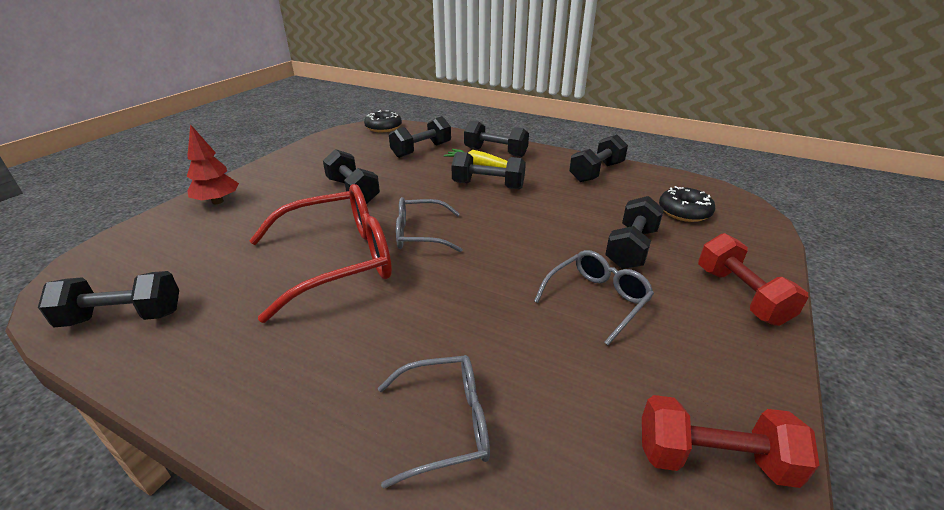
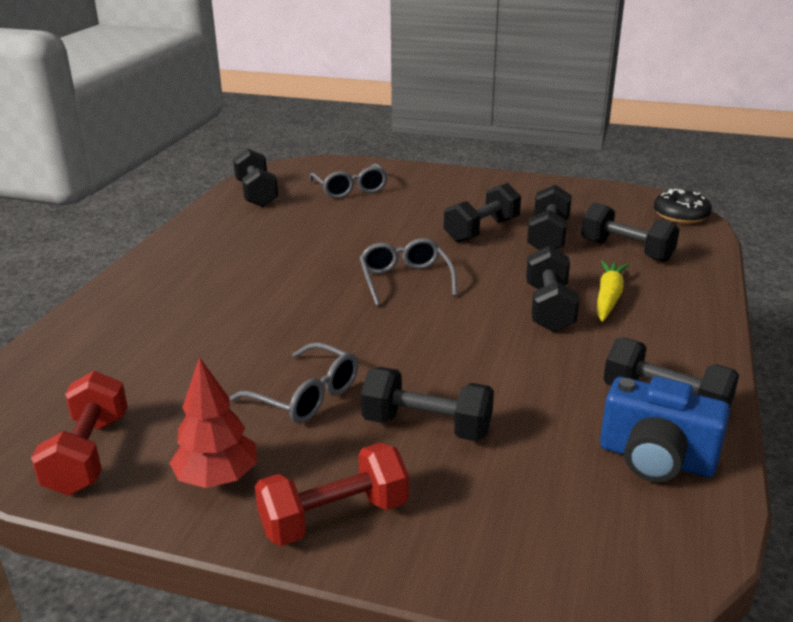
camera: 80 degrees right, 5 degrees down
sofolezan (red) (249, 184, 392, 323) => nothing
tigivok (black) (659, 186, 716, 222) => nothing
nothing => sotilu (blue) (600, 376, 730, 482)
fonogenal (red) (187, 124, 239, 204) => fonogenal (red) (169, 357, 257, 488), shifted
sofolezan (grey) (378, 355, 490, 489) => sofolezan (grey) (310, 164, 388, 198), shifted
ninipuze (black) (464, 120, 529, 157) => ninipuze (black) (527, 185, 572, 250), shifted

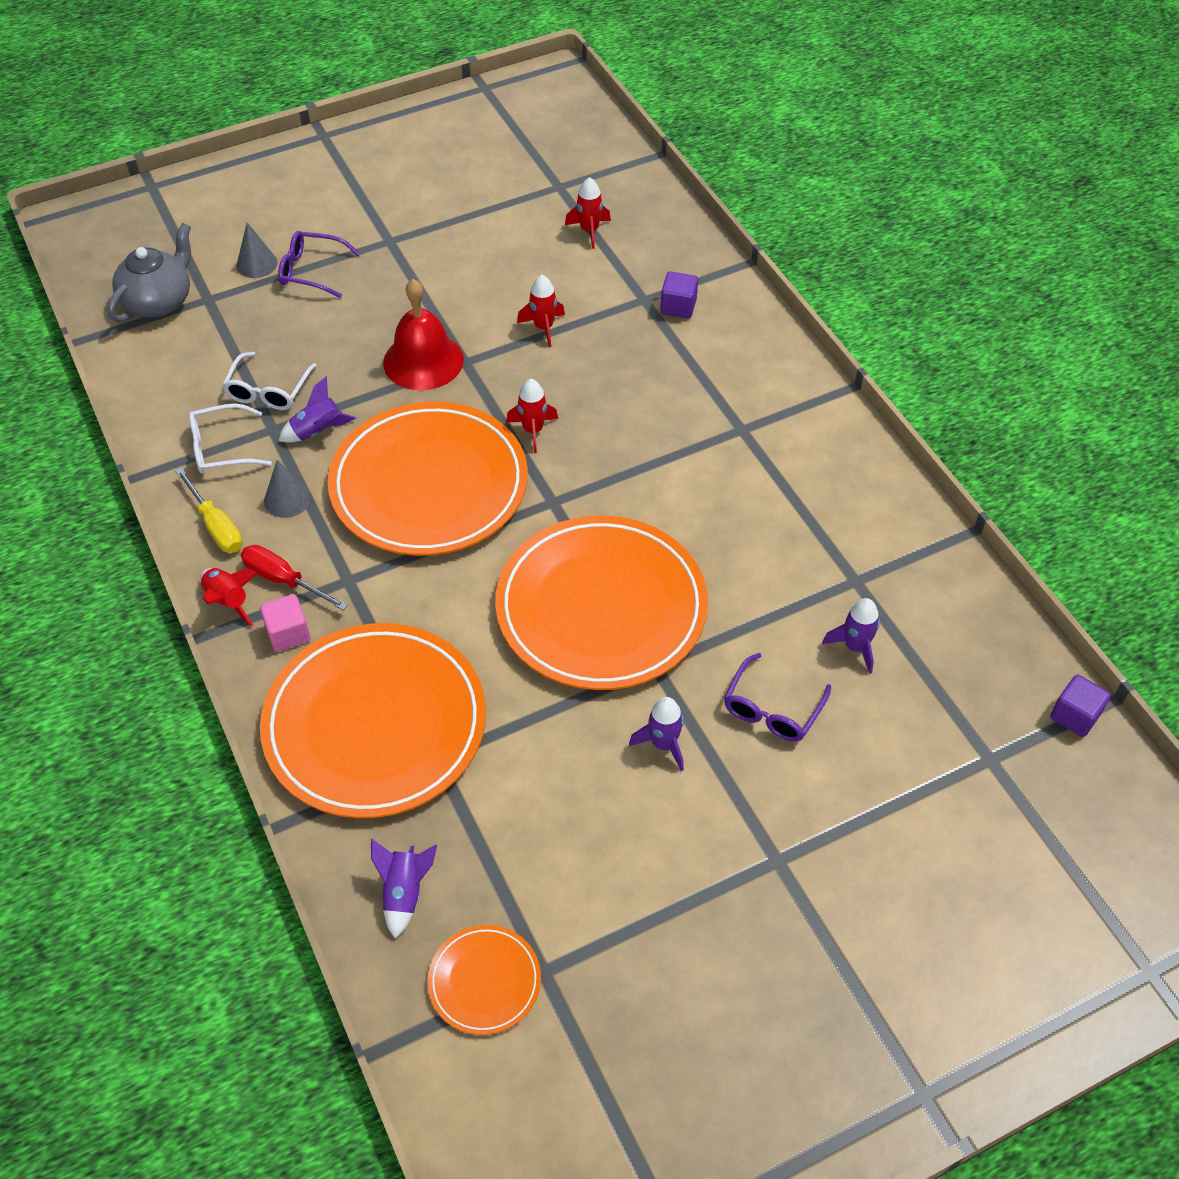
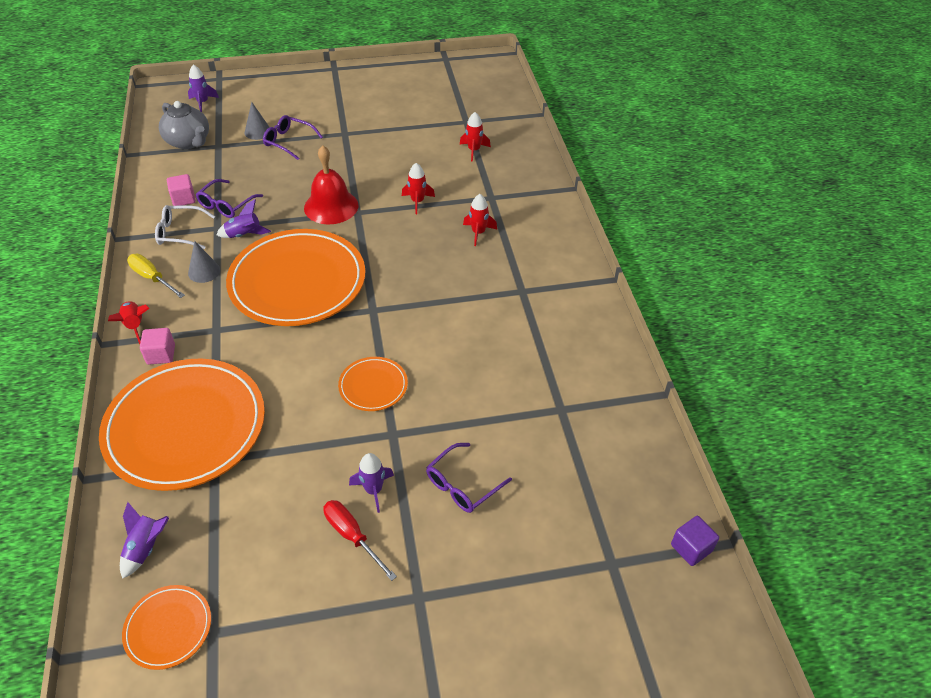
camera: 15 degrees right, 5 degrees down
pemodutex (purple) (660, 272, 698, 318) => nothing
nothing => pemodutex (pink) (167, 174, 196, 206)
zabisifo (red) (241, 545, 348, 610) => zabisifo (red) (323, 500, 397, 581), shifted
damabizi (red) (506, 379, 558, 453) => damabizi (red) (463, 194, 497, 246), shifted
damabizi (purple) (822, 598, 880, 674) => damabizi (purple) (188, 64, 219, 112), shifted
sofolezan (white) (222, 352, 317, 410) => sofolezan (purple) (196, 179, 263, 218)
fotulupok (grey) (108, 223, 191, 322) => fotulupok (grey) (159, 101, 209, 149), 90 degrees clockwise
zabisifo (yellow) (175, 468, 242, 553) => zabisifo (yellow) (127, 254, 185, 298), 150 degrees clockwise
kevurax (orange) (495, 516, 708, 690) => kevurax (orange) (338, 357, 408, 411), x0.45

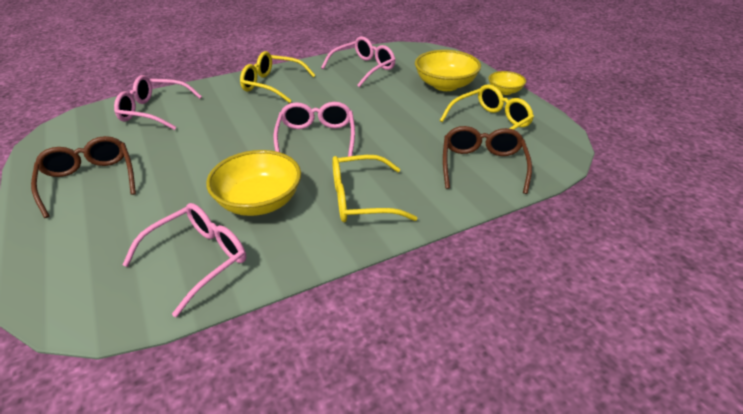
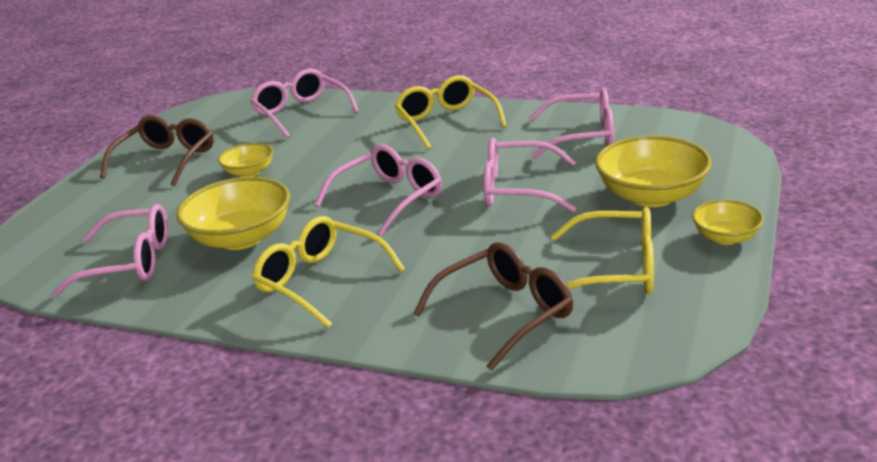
camera: 50 degrees right, 10 degrees down
nothing => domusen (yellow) (218, 143, 273, 177)
nothing => sofolezan (pink) (484, 138, 576, 212)

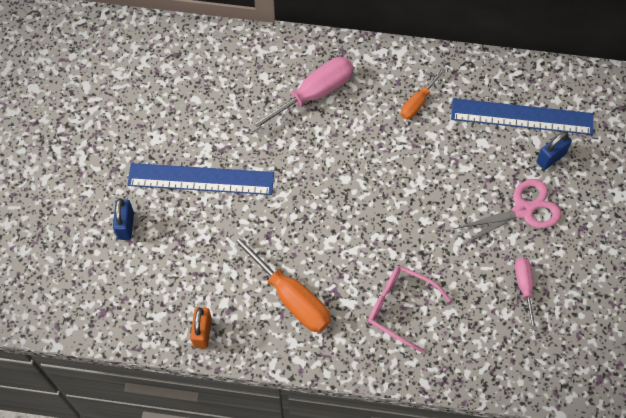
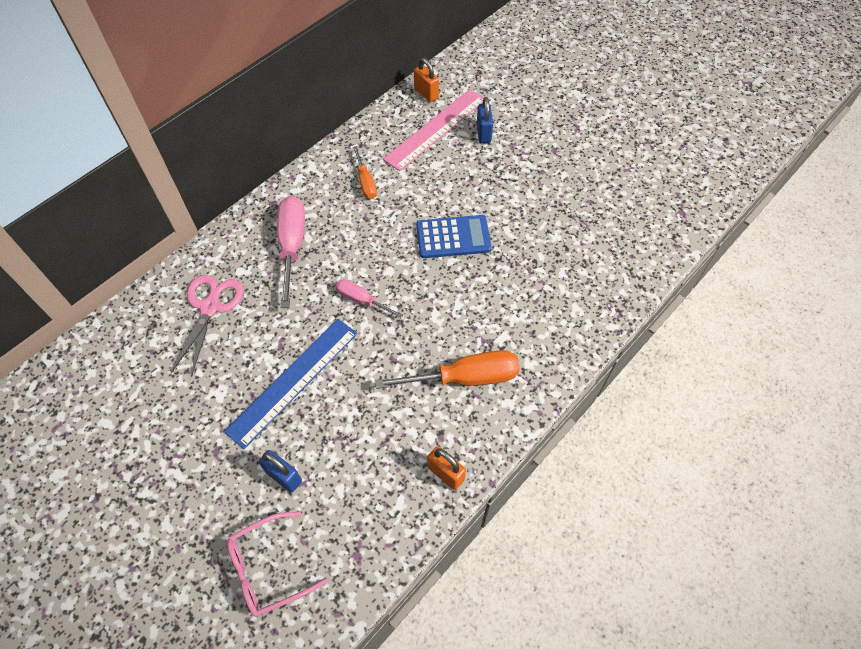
camera: 55 degrees left, 5 degrees down
nothing => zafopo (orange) (414, 58, 439, 102)
nothing => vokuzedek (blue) (416, 215, 492, 258)
sofolezan (pink) (368, 266, 451, 353) => sofolezan (pink) (227, 512, 328, 617), shifted
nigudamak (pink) (454, 179, 562, 246) => nigudamak (pink) (171, 275, 243, 377), shifted
zabisifo (pink) (515, 258, 537, 330) => zabisifo (pink) (336, 279, 403, 318), shifted
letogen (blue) (451, 98, 593, 135) => letogen (pink) (383, 89, 484, 171)

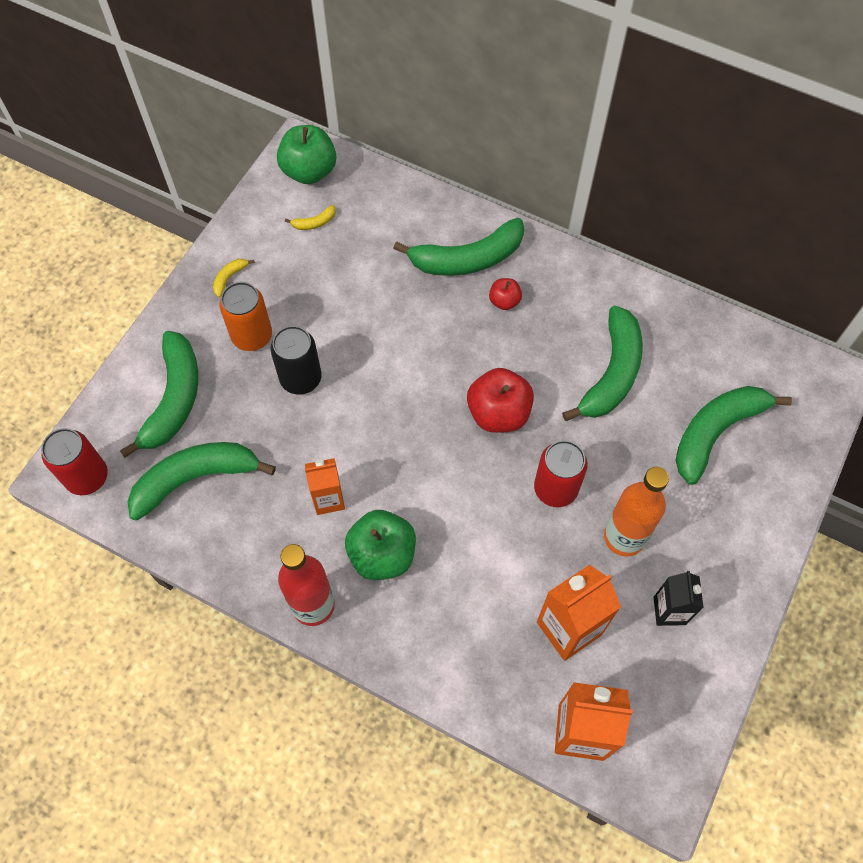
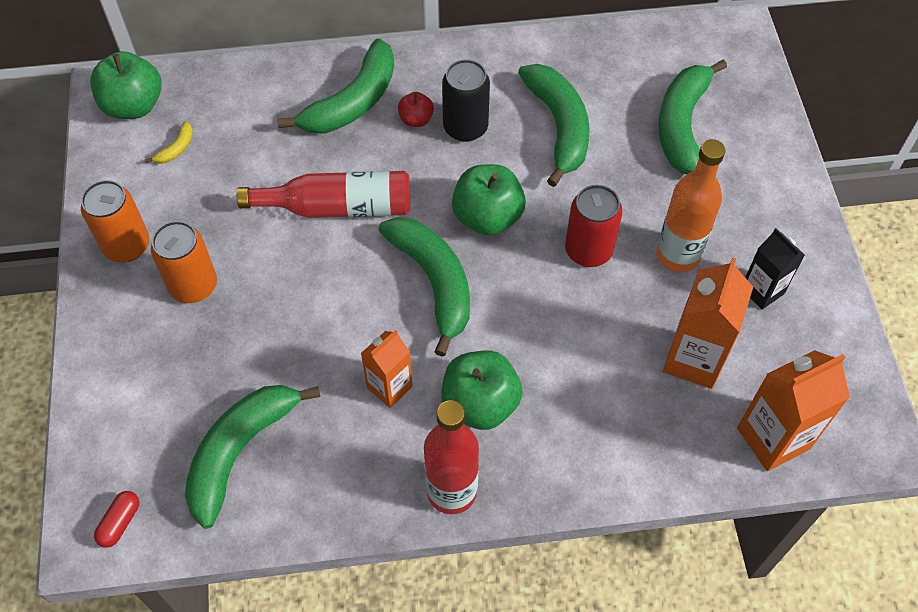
camera: 35 degrees left, 5 degrees down
nothing => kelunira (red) (237, 171, 410, 218)
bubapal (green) (120, 331, 198, 458) => bubapal (green) (378, 217, 470, 357), shifted
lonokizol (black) (271, 326, 322, 394) => lonokizol (black) (442, 59, 490, 142), shifted
lonokizol (red) (41, 428, 108, 495) => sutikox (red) (94, 491, 139, 548)
bubapal (yellow) (213, 259, 255, 297) => lonokizol (orange) (81, 180, 149, 262)
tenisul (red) (467, 368, 534, 433) => tenisul (green) (452, 164, 526, 236)

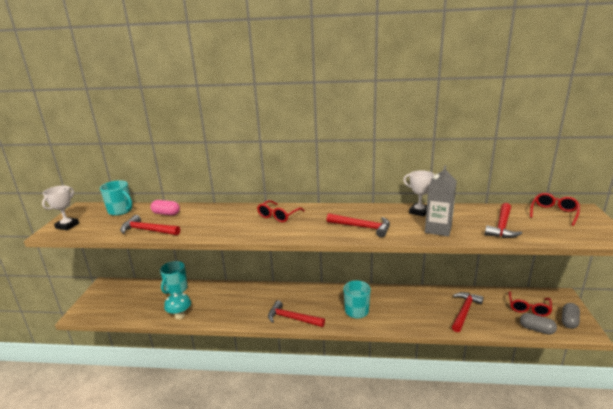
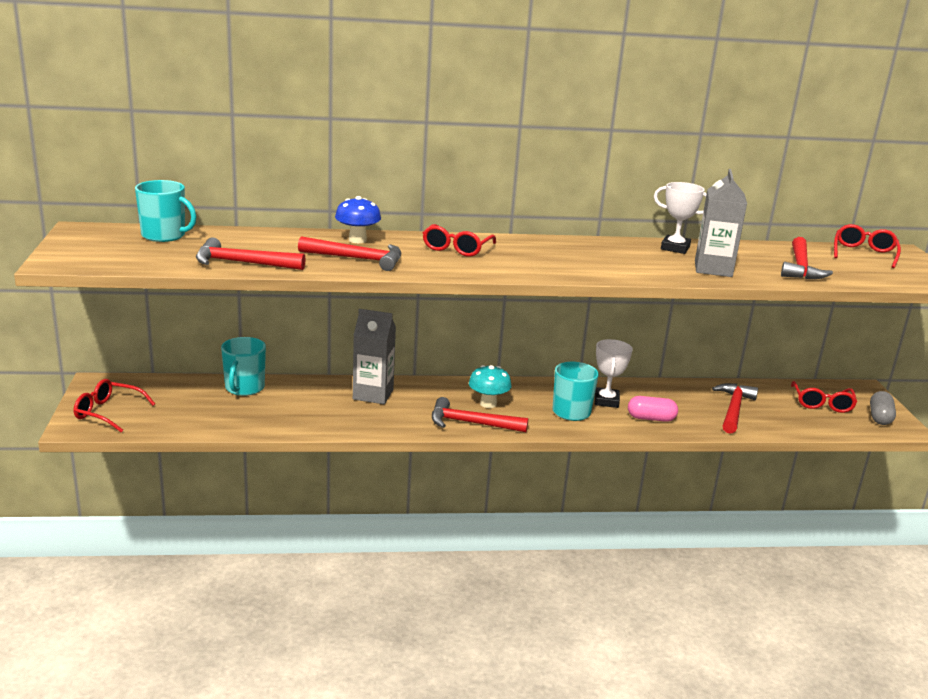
camera: 15 degrees left, 0 degrees up
sutikox (grey) (520, 313, 557, 335) => nothing
nothing => sofolezan (red) (74, 379, 155, 432)
nothing => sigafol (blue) (335, 196, 381, 243)
nothing => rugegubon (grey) (353, 309, 396, 404)
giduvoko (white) (42, 185, 79, 230) => giduvoko (white) (595, 339, 633, 408), shifted
sutikox (pink) (151, 200, 180, 215) => sutikox (pink) (628, 396, 678, 422), shifted
sigafol (turquoise) (164, 293, 191, 319) => sigafol (turquoise) (469, 365, 512, 408), shifted
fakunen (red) (327, 213, 390, 237) => fakunen (red) (298, 236, 401, 271), shifted

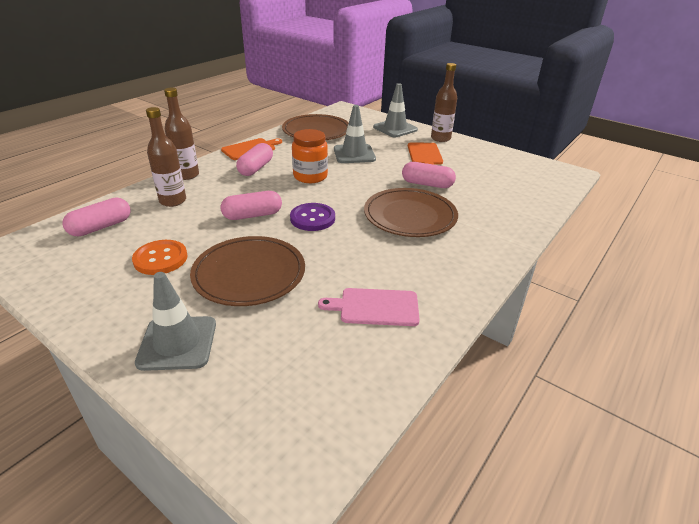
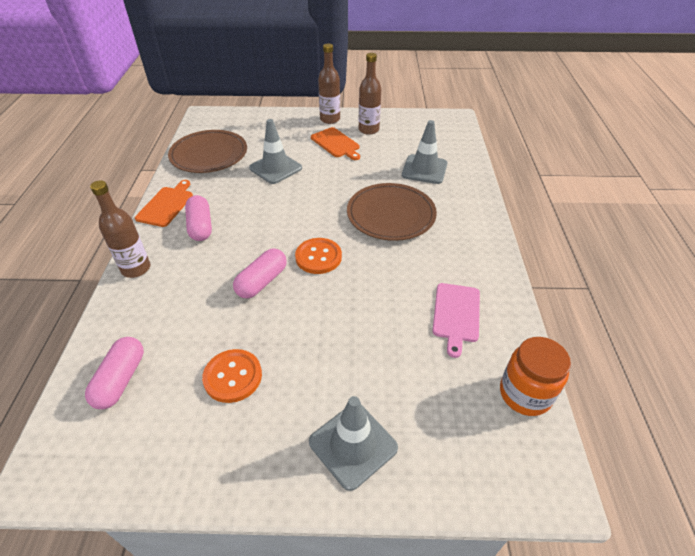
camera: 35 degrees left, 10 degrees up
kevurax (brown) (190, 236, 305, 306) => nothing
sutikox (pink) (402, 162, 456, 188) => nothing
kelunira (brown) (146, 107, 186, 207) => kelunira (brown) (359, 53, 381, 135), shifted
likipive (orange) (292, 129, 328, 183) => likipive (orange) (500, 337, 571, 416), shifted
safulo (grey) (373, 83, 418, 137) => safulo (grey) (402, 120, 447, 184), shifted
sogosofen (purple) (290, 203, 335, 231) => sogosofen (orange) (295, 238, 342, 274)
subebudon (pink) (318, 288, 420, 326) => subebudon (pink) (432, 283, 480, 358), 45 degrees counterclockwise

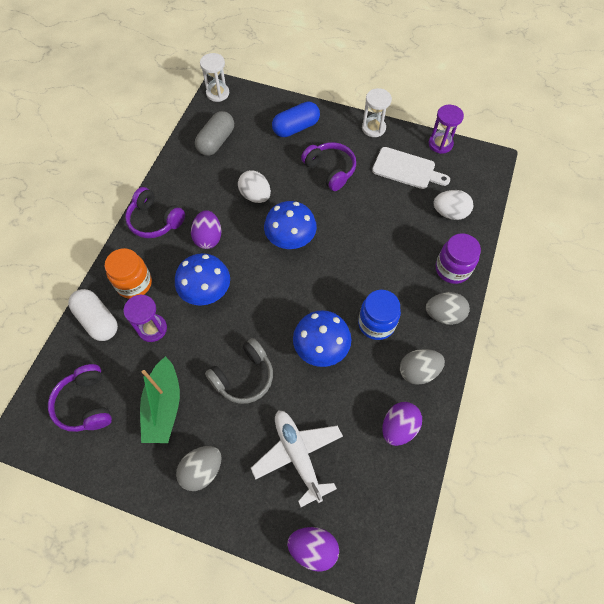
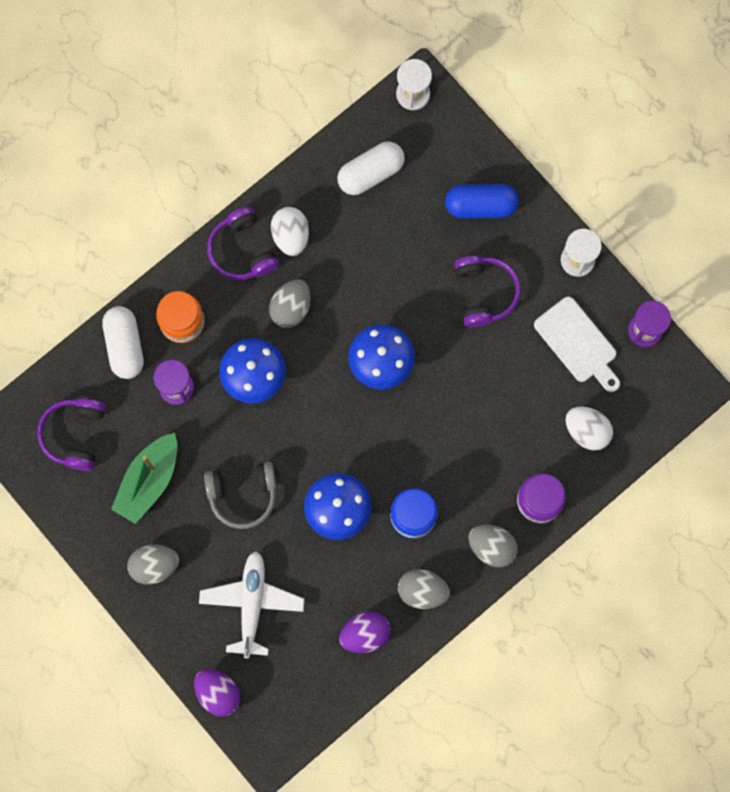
camera: 30 degrees right, 15 degrees up
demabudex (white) (238, 170, 271, 203) => demabudex (white) (271, 207, 309, 256), shifted
demabudex (purple) (191, 210, 221, 249) => demabudex (grey) (269, 279, 311, 328)
sutikox (grey) (195, 111, 234, 156) => sutikox (white) (337, 141, 405, 195)

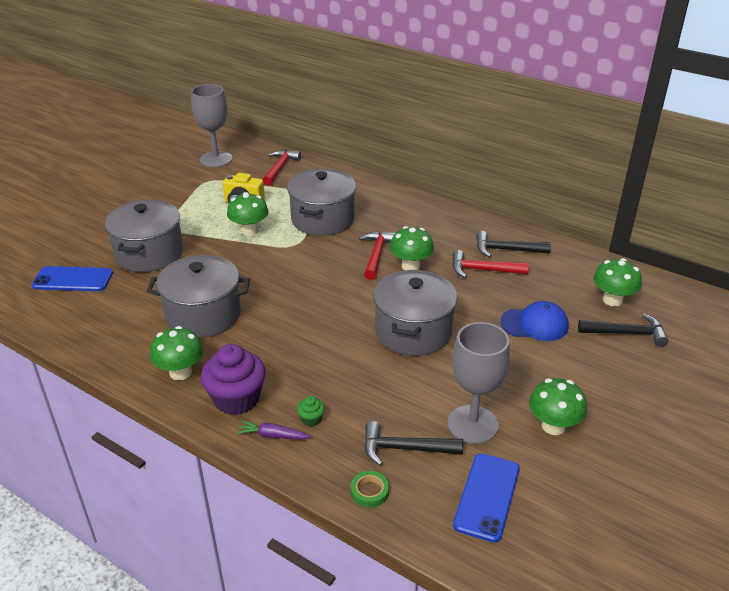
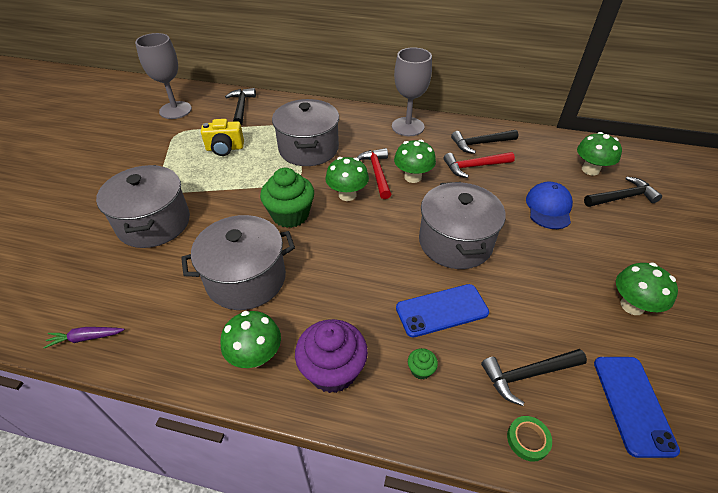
camera: 20 degrees left, 10 degrees up
nothing => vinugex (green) (260, 168, 314, 228)
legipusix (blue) (31, 266, 113, 291) => legipusix (blue) (396, 284, 489, 338), shifted
sigafol (green) (227, 192, 269, 236) => sigafol (green) (325, 157, 369, 201), shifted
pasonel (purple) (236, 420, 311, 440) => pasonel (purple) (43, 327, 125, 348), shifted
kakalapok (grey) (447, 322, 510, 444) => kakalapok (grey) (392, 47, 432, 136), shifted
fakunen (red) (263, 150, 301, 186) => fakunen (black) (225, 88, 256, 125)
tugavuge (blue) (501, 301, 569, 341) => tugavuge (blue) (526, 181, 573, 229), 60 degrees counterclockwise

